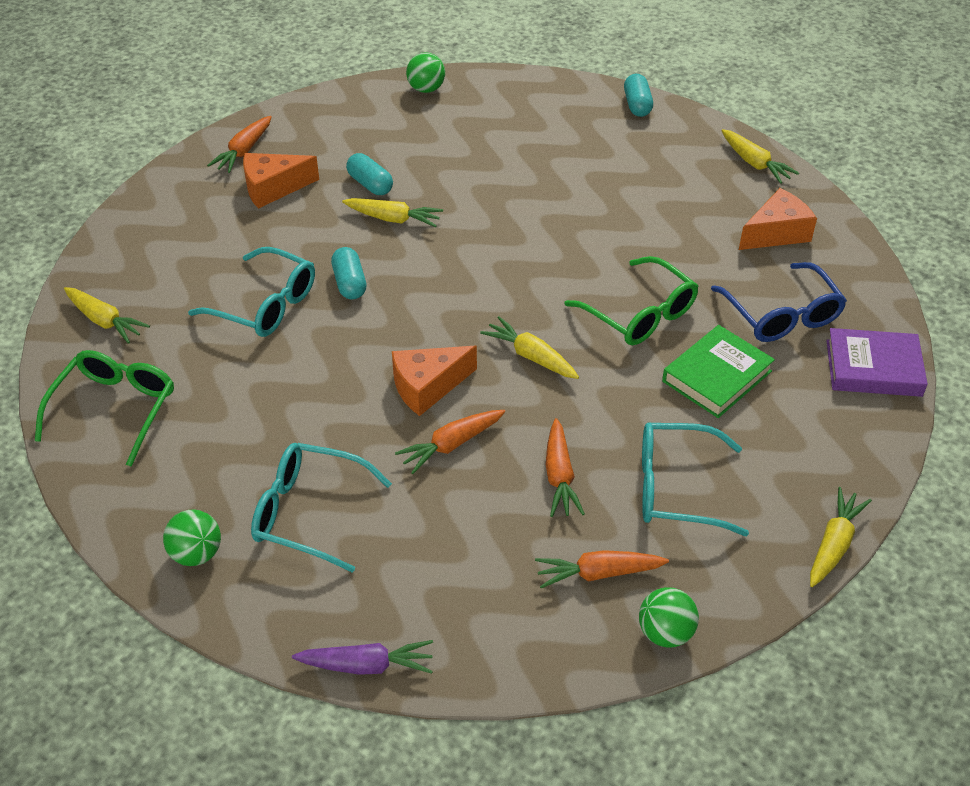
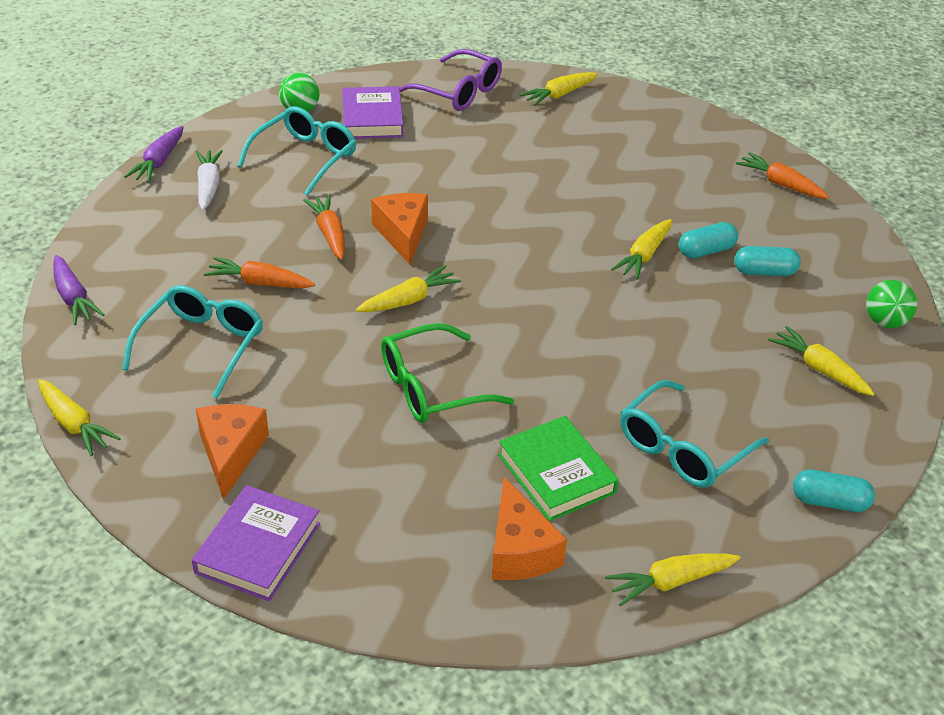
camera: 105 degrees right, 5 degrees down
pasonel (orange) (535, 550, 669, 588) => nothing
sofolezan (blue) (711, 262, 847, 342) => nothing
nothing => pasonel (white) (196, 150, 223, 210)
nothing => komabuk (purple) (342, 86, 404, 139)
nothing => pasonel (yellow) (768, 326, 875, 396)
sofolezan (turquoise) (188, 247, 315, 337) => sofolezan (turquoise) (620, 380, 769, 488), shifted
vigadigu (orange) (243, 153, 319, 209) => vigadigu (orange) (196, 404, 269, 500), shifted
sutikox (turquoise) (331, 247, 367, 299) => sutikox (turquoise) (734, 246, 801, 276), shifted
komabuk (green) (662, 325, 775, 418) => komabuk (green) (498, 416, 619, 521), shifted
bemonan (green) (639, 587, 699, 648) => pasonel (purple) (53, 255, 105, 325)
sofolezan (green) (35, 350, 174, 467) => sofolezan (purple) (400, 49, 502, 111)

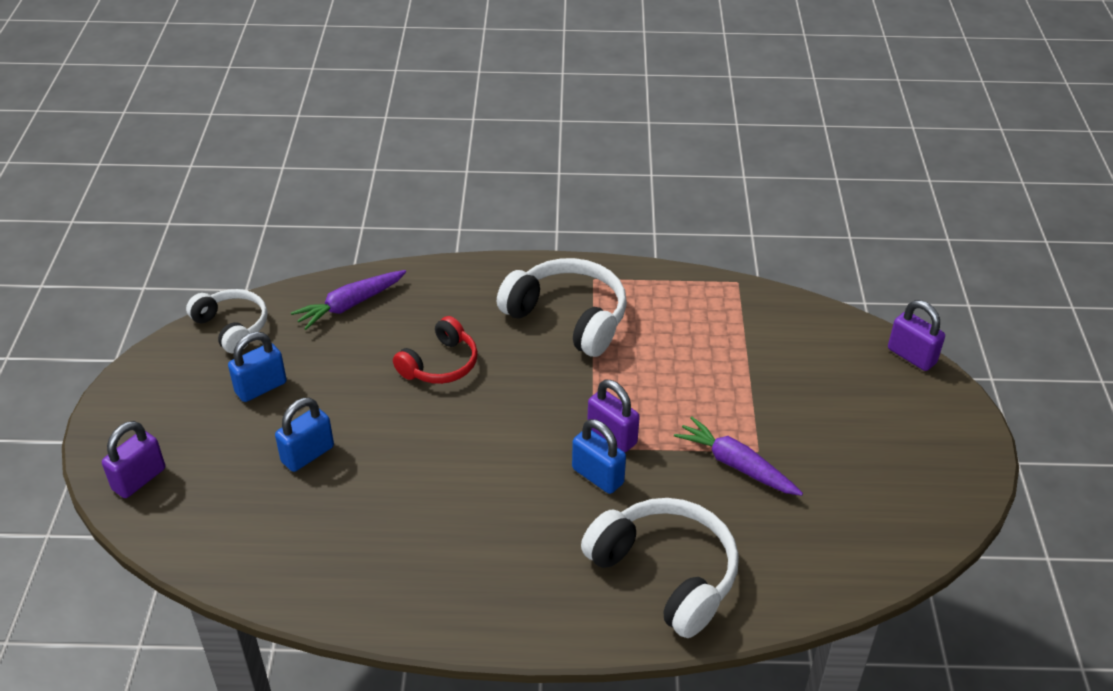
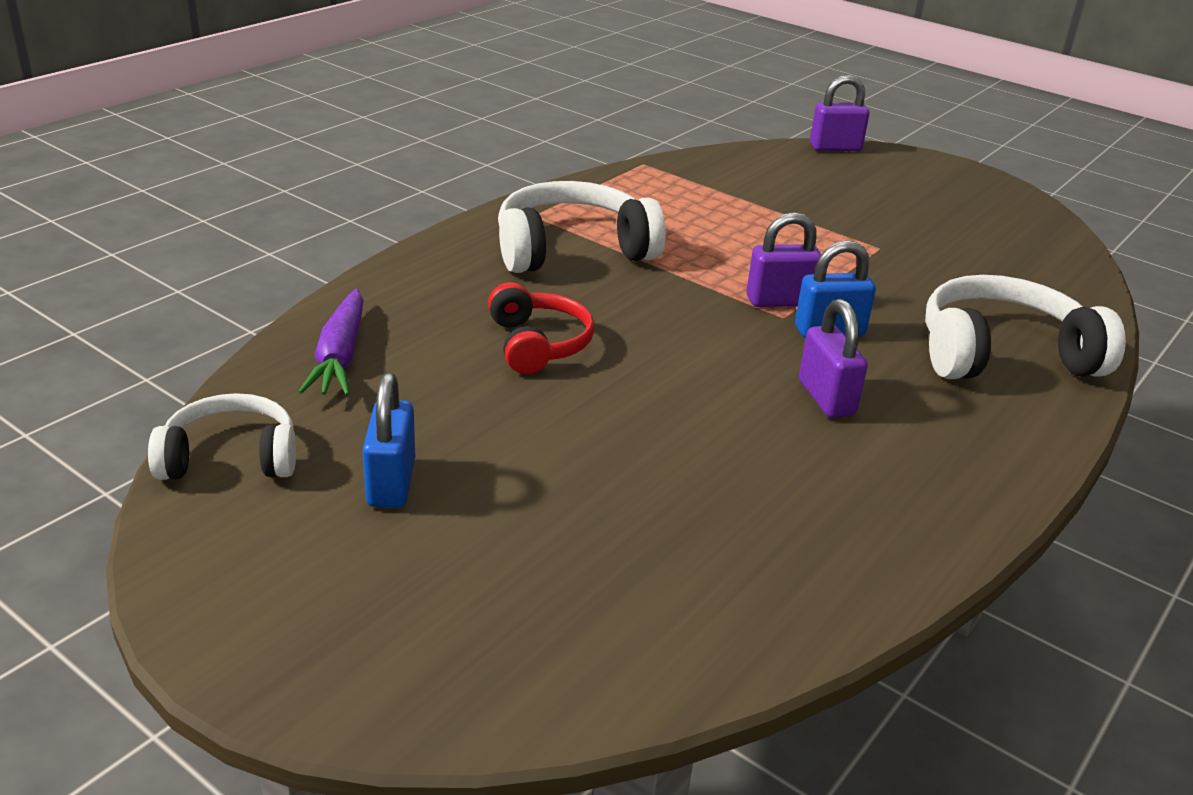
camera: 55 degrees left, 10 degrees down
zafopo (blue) (275, 398, 334, 472) => nothing
pasonel (purple) (674, 417, 803, 496) => nothing
zafopo (purple) (102, 421, 165, 498) => zafopo (purple) (799, 299, 868, 418), shifted

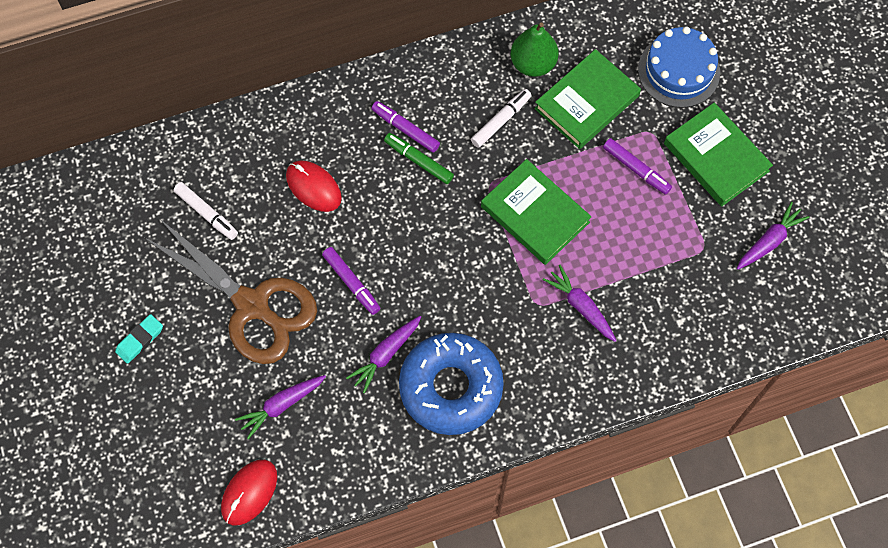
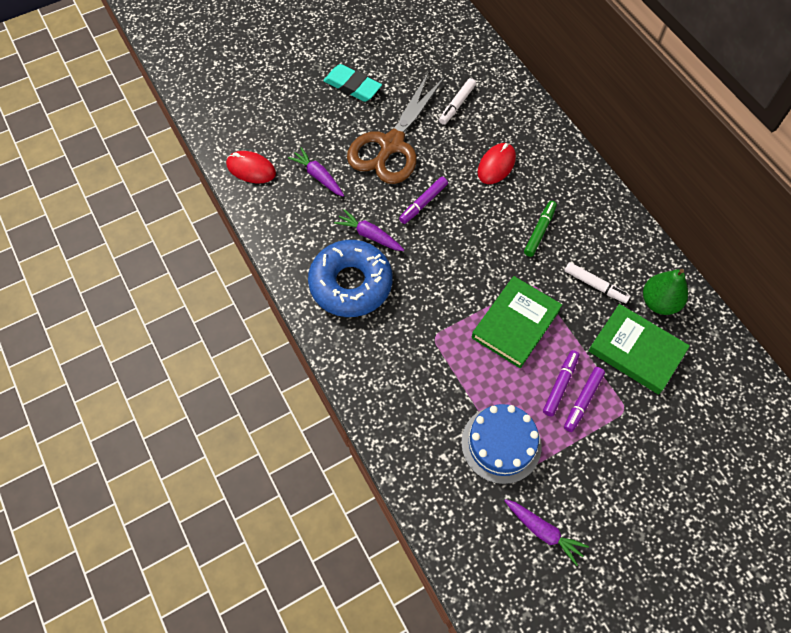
camera: 80 degrees right, 5 degrees down
pasonel (purple) (543, 265, 617, 342) => nothing
komabuk (green) (664, 102, 773, 207) => nothing
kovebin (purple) (371, 101, 440, 153) => kovebin (purple) (543, 350, 579, 417), shifted
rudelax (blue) (638, 27, 720, 108) => rudelax (blue) (461, 404, 542, 484), shifted
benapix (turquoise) (115, 314, 163, 364) => benapix (turquoise) (323, 64, 382, 102), x1.60

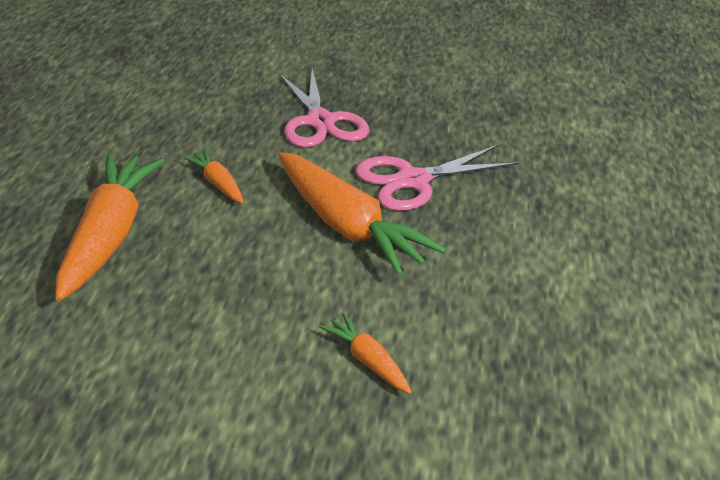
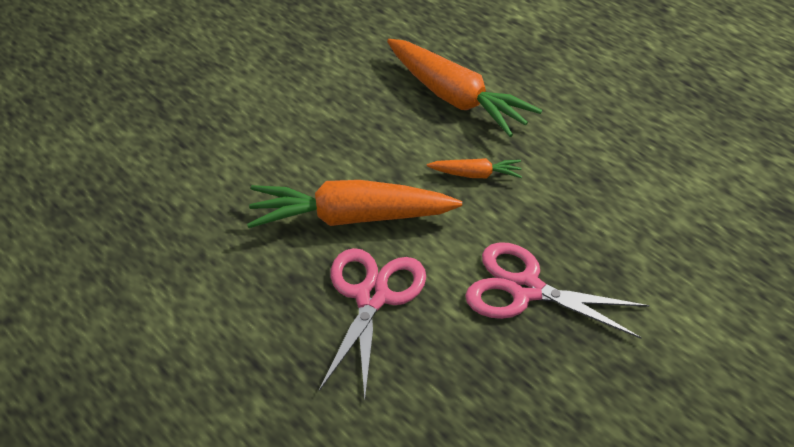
camera: 130 degrees right, 10 degrees up
pasonel (orange) (319, 313, 411, 394) => nothing

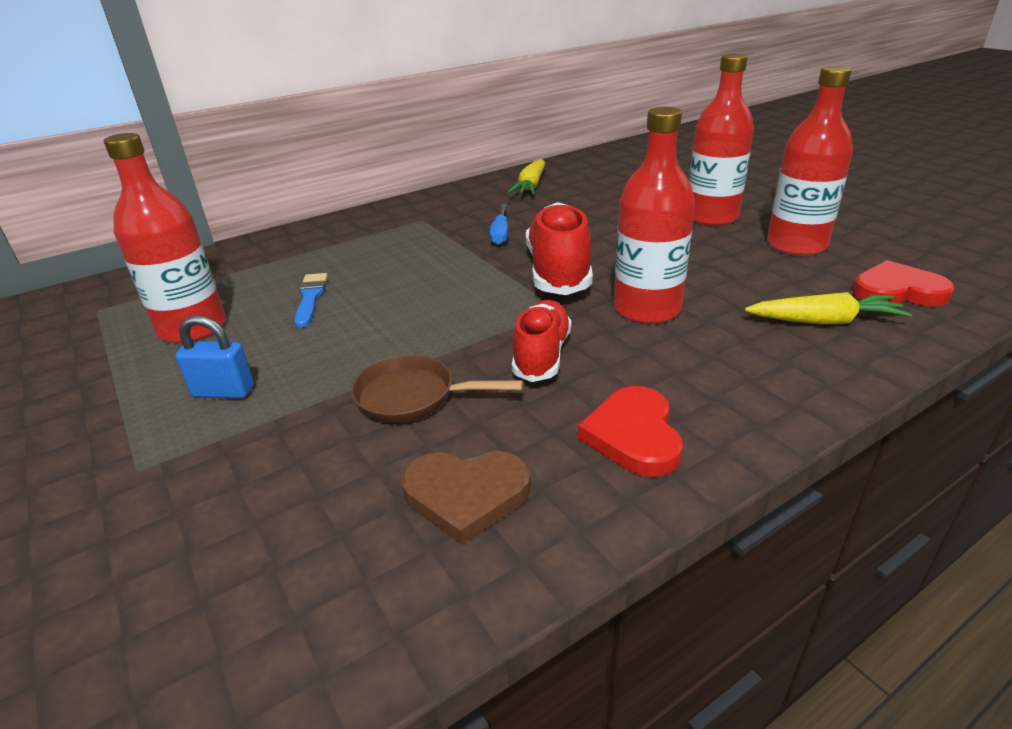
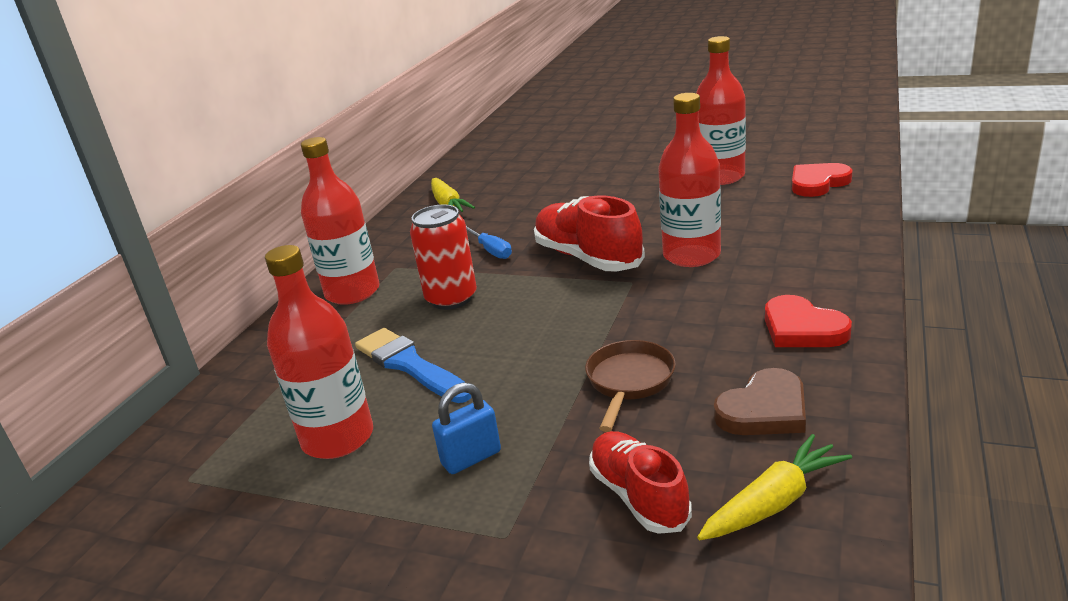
camera: 35 degrees left, 5 degrees down
nothing => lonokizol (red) (410, 205, 477, 310)
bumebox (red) (512, 300, 572, 382) => bumebox (red) (589, 431, 692, 534), shifted
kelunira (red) (689, 54, 754, 226) => kelunira (red) (301, 137, 380, 305), shifted
pasonel (yellow) (745, 292, 912, 325) => pasonel (yellow) (697, 434, 852, 540), shifted
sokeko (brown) (351, 355, 523, 423) => sokeko (brown) (585, 340, 676, 432), 135 degrees clockwise
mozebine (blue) (295, 273, 328, 328) => mozebine (blue) (355, 328, 472, 403), x1.54

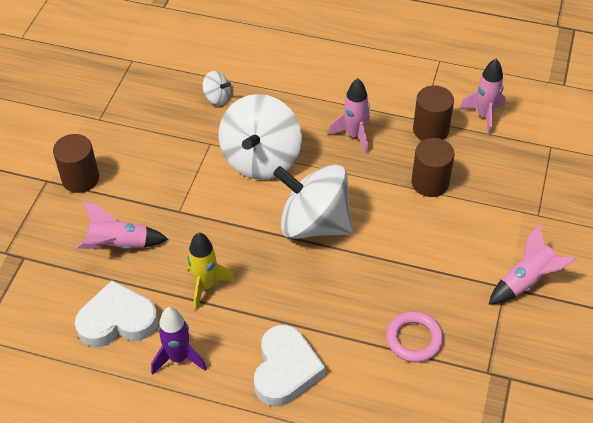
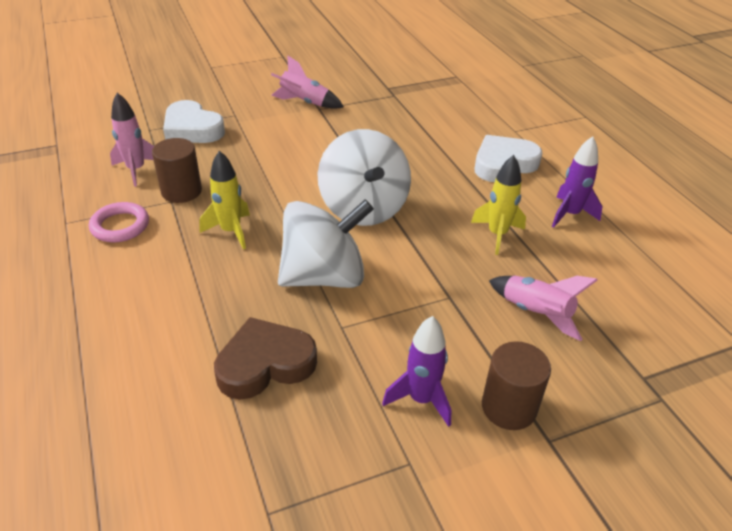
camera: 130 degrees left, 10 degrees down
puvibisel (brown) (412, 138, 454, 197) => nothing
nothing => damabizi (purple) (382, 316, 451, 427)
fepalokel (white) (75, 280, 158, 347) => fepalokel (white) (163, 100, 225, 143), shifted
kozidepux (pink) (386, 311, 444, 362) => kozidepux (pink) (89, 202, 149, 242), shifted
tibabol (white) (203, 71, 231, 105) => fepalokel (brown) (214, 317, 317, 399)
damabizi (pink) (328, 78, 370, 154) => damabizi (yellow) (199, 151, 250, 249)

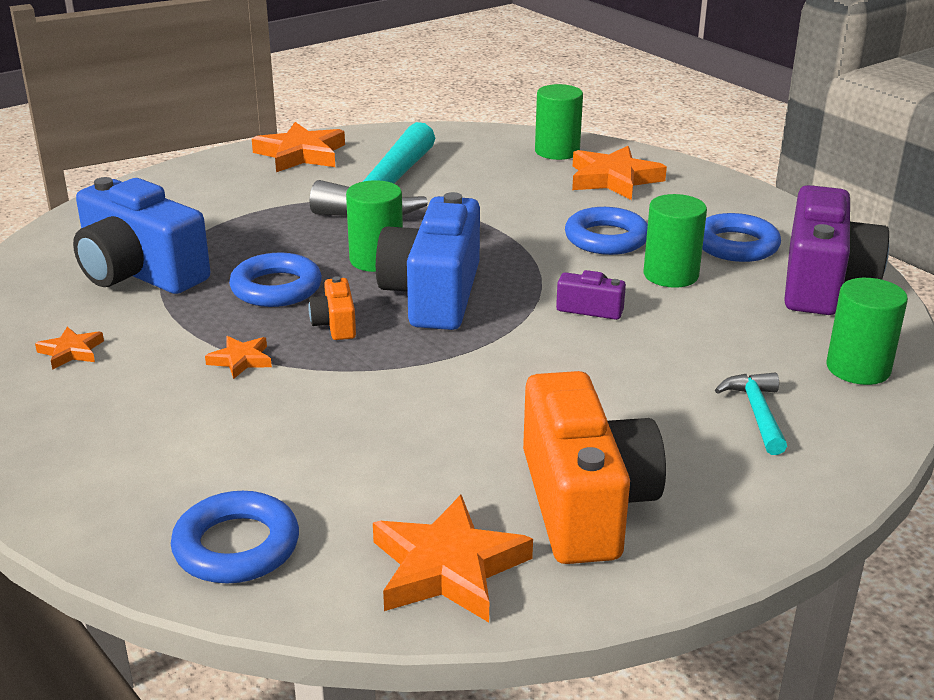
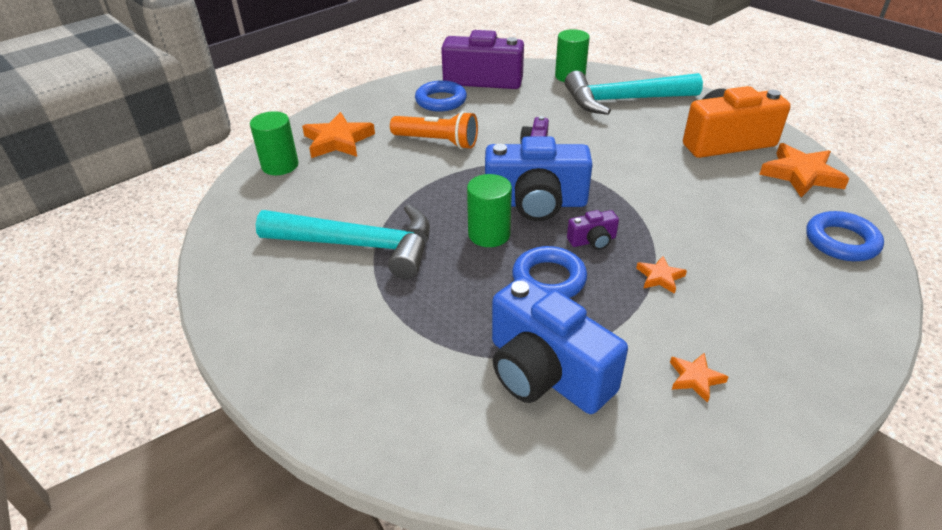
camera: 95 degrees left, 10 degrees up
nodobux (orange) (252, 122, 345, 172) => nothing
puvibisel (green) (644, 194, 707, 288) => nothing
kozidepux (blue) (565, 207, 648, 255) => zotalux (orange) (390, 111, 478, 149)
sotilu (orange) (308, 276, 356, 340) => sotilu (purple) (567, 210, 619, 250)
sotilu (blue) (73, 177, 210, 294) => sotilu (blue) (492, 277, 628, 414), 105 degrees clockwise
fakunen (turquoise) (715, 373, 787, 455) => fakunen (turquoise) (565, 71, 703, 115), x2.21

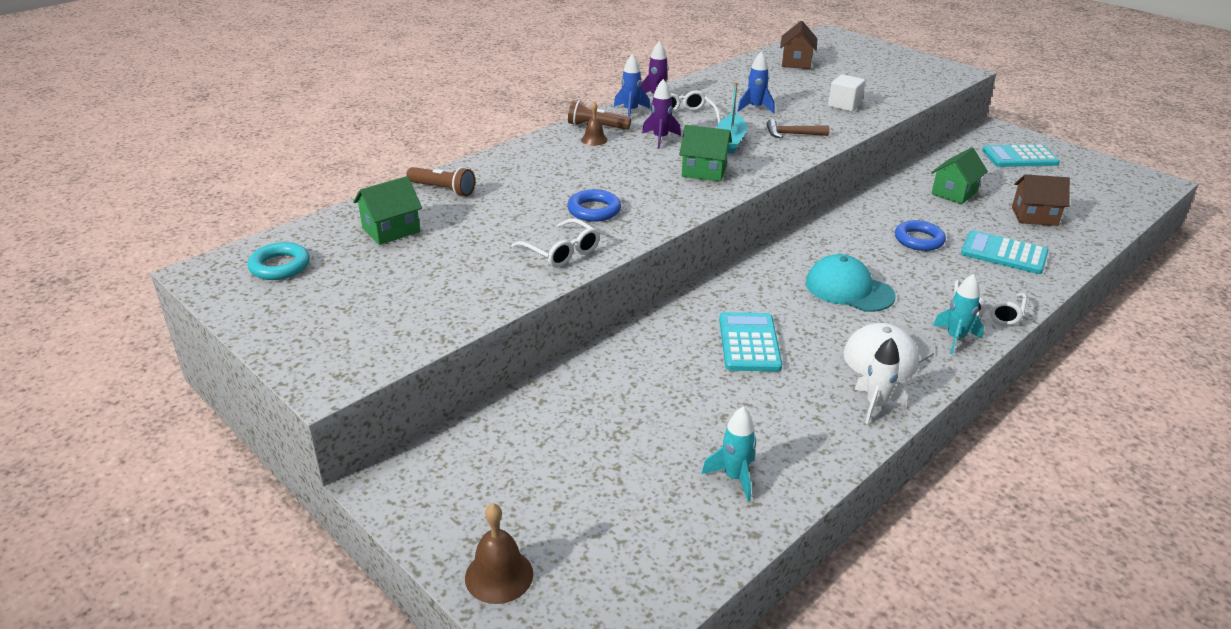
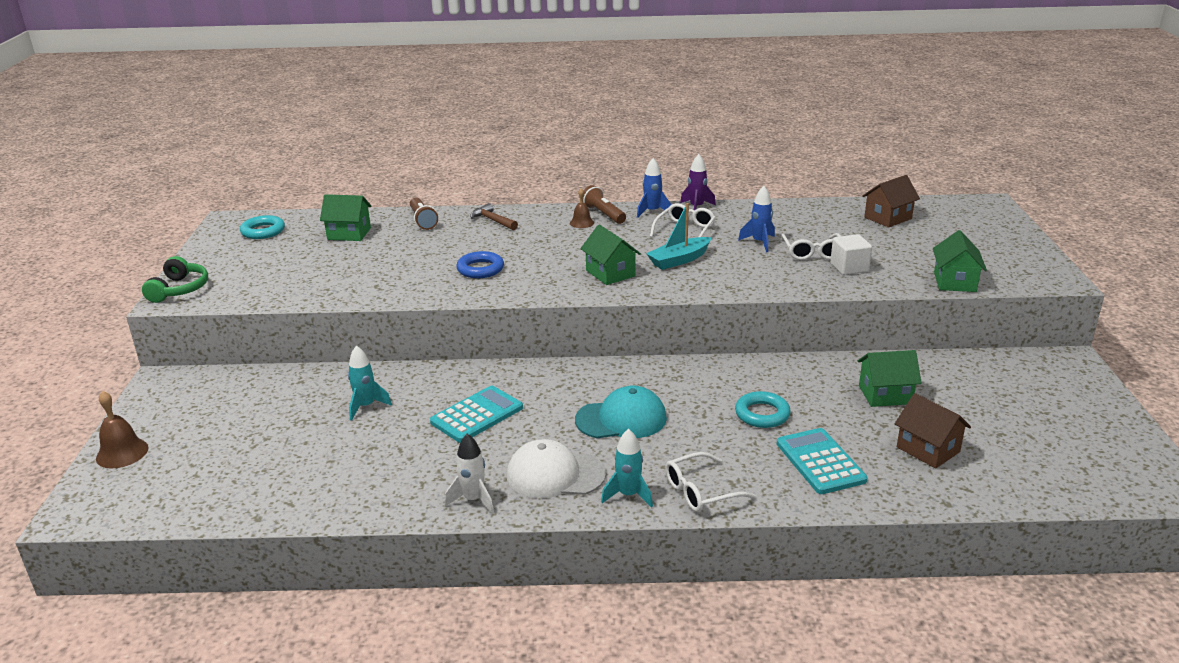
camera: 45 degrees right, 5 degrees down
damabizi (purple) (642, 79, 681, 148) => nothing
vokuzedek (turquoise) (982, 144, 1060, 167) => nothing
nothing => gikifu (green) (142, 256, 208, 303)
nothing => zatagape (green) (933, 230, 987, 292)
sofolezan (white) (511, 219, 600, 267) => sofolezan (white) (781, 233, 841, 260), shifted
damabizi (turquoise) (701, 407, 756, 501) => damabizi (turquoise) (348, 345, 392, 421), shifted
fakunen (brown) (766, 119, 829, 138) => fakunen (brown) (470, 203, 518, 230), shifted
kozidepux (blue) (895, 220, 946, 251) => kozidepux (turquoise) (735, 391, 791, 428)
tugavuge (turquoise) (805, 254, 895, 312) => tugavuge (turquoise) (575, 385, 667, 438), 90 degrees clockwise

